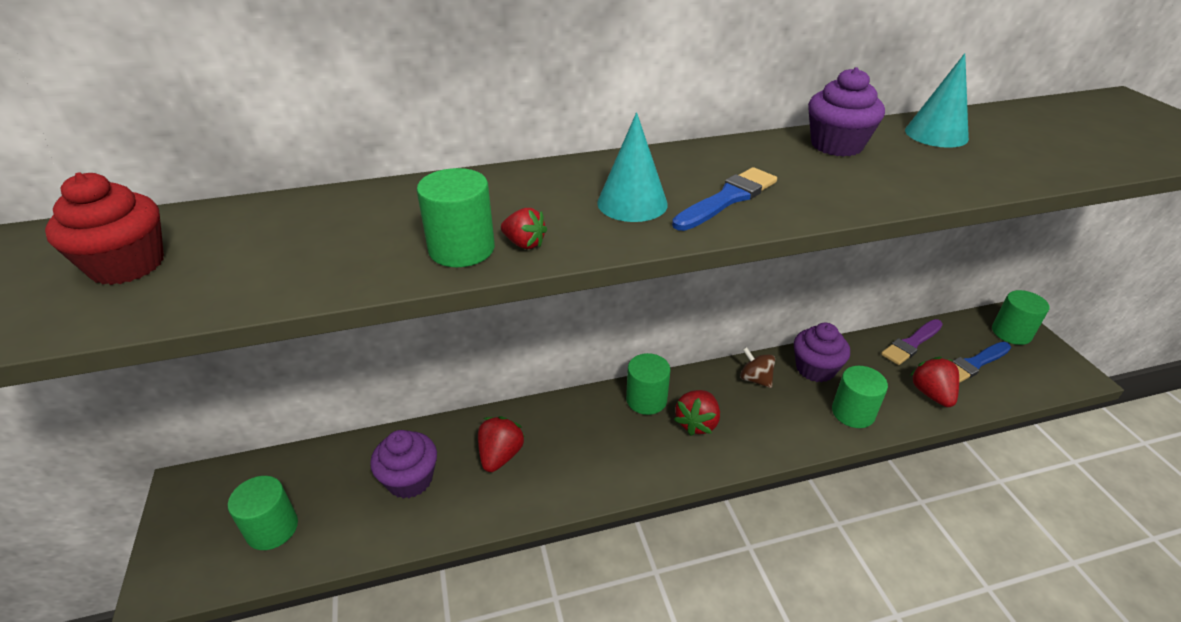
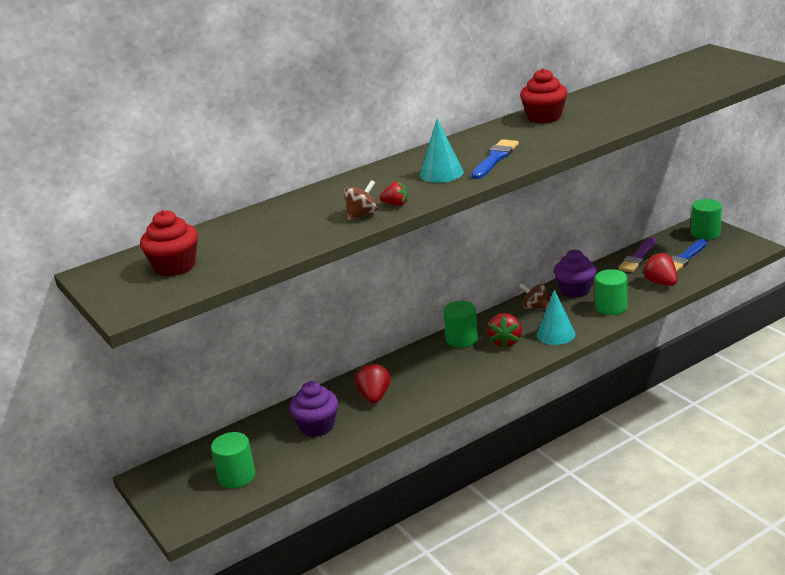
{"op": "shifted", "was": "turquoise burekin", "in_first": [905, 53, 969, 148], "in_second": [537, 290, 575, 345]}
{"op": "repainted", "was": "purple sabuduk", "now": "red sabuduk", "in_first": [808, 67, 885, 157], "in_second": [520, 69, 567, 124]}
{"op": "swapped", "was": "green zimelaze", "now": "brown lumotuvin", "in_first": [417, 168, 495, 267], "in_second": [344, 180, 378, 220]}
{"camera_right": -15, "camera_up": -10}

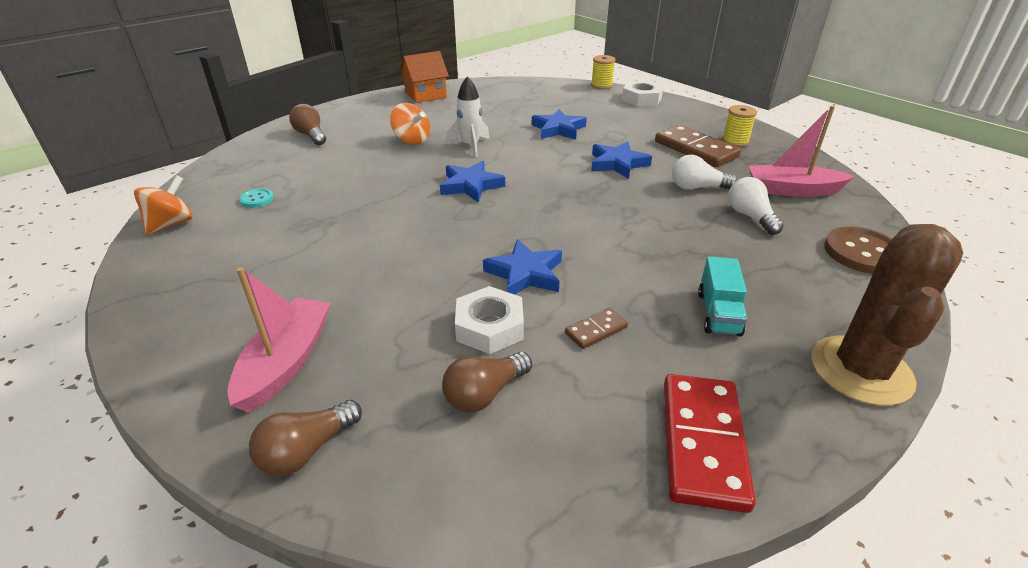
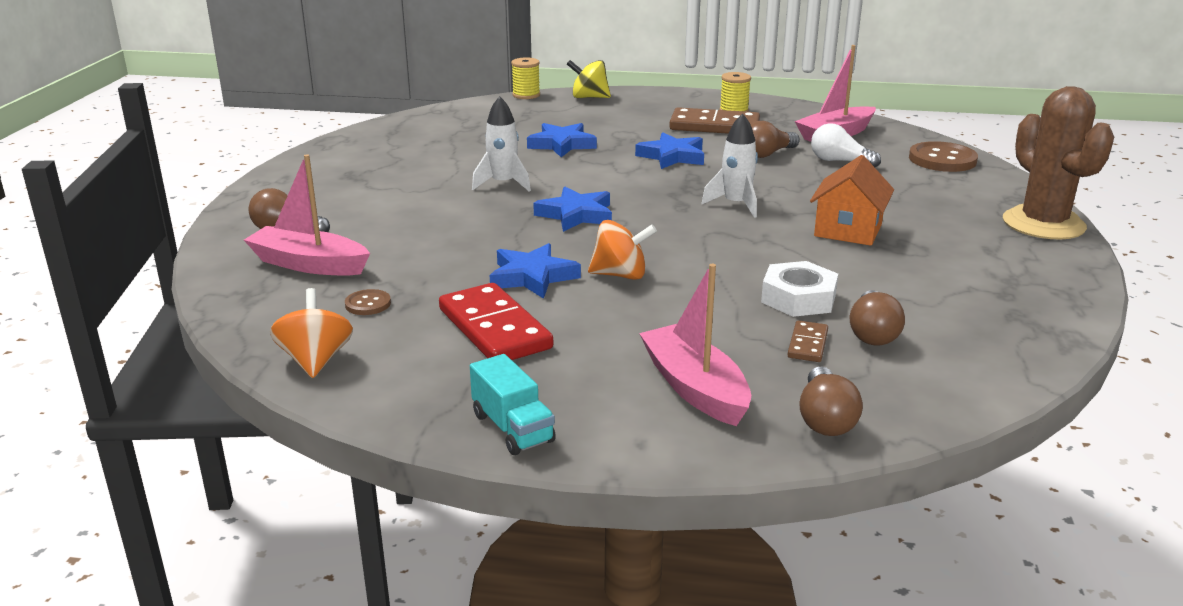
{"op": "shifted", "was": "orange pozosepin", "in_first": [399, 51, 449, 103], "in_second": [810, 155, 894, 246]}
{"op": "swapped", "was": "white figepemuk", "now": "yellow lumotuvin", "in_first": [622, 80, 663, 106], "in_second": [567, 60, 611, 98]}
{"op": "shifted", "was": "orange lumotuvin", "in_first": [390, 103, 430, 145], "in_second": [588, 220, 657, 280]}
{"op": "repainted", "was": "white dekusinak", "now": "brown dekusinak", "in_first": [672, 155, 737, 190], "in_second": [751, 121, 800, 158]}
{"op": "repainted", "was": "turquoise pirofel", "now": "brown pirofel", "in_first": [239, 188, 274, 208], "in_second": [345, 289, 391, 315]}
{"op": "shifted", "was": "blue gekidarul", "in_first": [483, 239, 562, 295], "in_second": [490, 243, 581, 299]}
{"op": "shifted", "was": "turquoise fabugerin", "in_first": [698, 256, 747, 336], "in_second": [470, 354, 556, 455]}
{"op": "shifted", "was": "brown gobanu", "in_first": [565, 308, 628, 349], "in_second": [788, 320, 828, 362]}
{"op": "shifted", "was": "red gobanu", "in_first": [664, 374, 756, 513], "in_second": [439, 283, 553, 360]}
{"op": "new", "now": "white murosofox", "in_second": [701, 113, 758, 218]}
{"op": "new", "now": "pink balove", "in_second": [244, 154, 370, 276]}
{"camera_right": -40, "camera_up": -10}

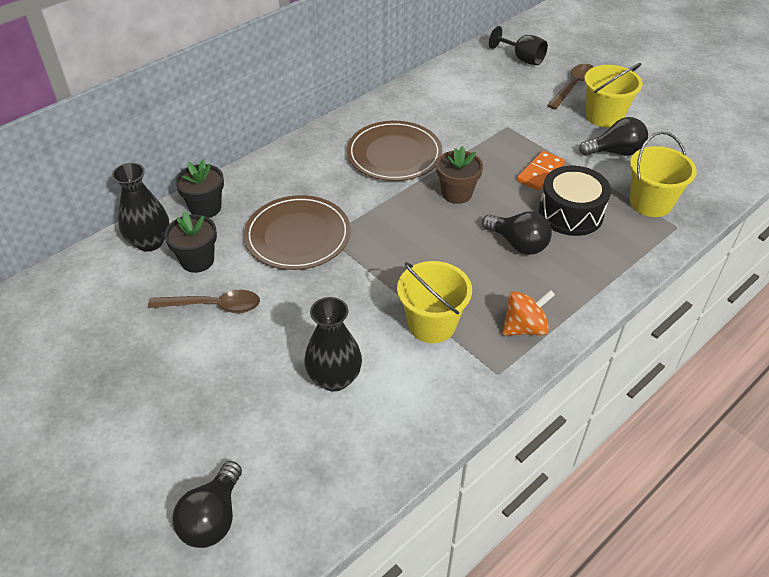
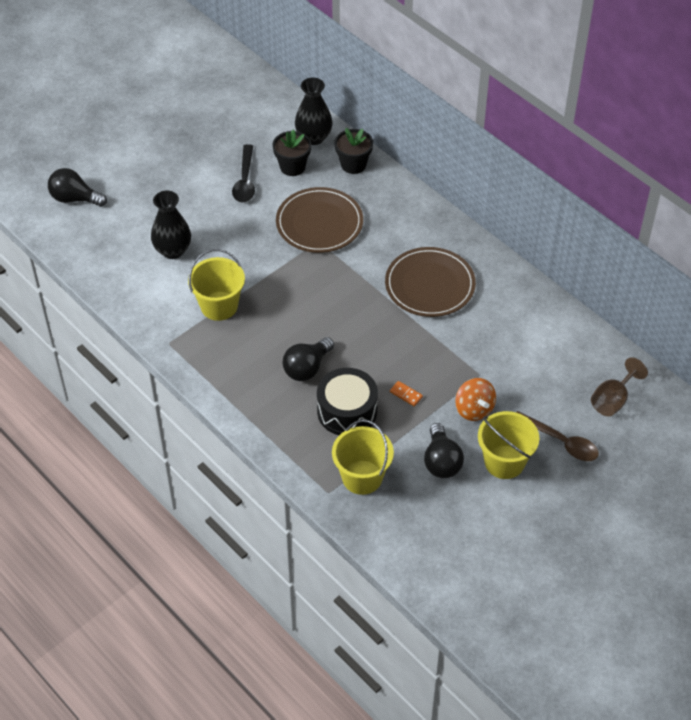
{"op": "repainted", "was": "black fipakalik", "now": "brown fipakalik", "in_first": [489, 26, 548, 65], "in_second": [591, 357, 648, 416]}
{"op": "gone", "was": "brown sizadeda", "in_first": [436, 146, 483, 204]}
{"op": "scaled", "was": "orange gobanu", "in_first": [517, 151, 565, 191], "in_second": [390, 381, 423, 406], "ratio": 0.59}
{"op": "repainted", "was": "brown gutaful", "now": "black gutaful", "in_first": [148, 290, 260, 313], "in_second": [232, 144, 255, 202]}
{"op": "shifted", "was": "orange lumotuvin", "in_first": [502, 290, 555, 336], "in_second": [455, 378, 496, 421]}
{"camera_right": 90, "camera_up": 5}

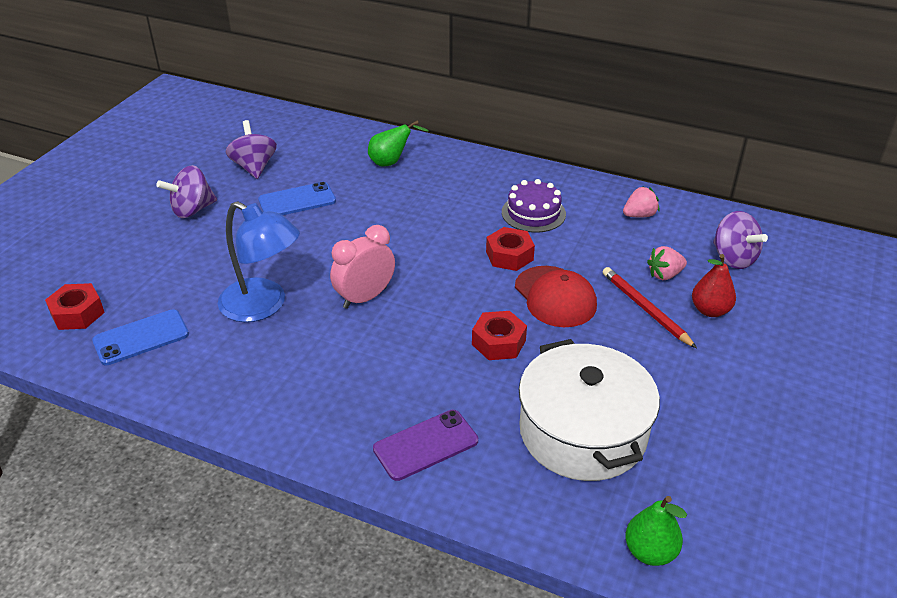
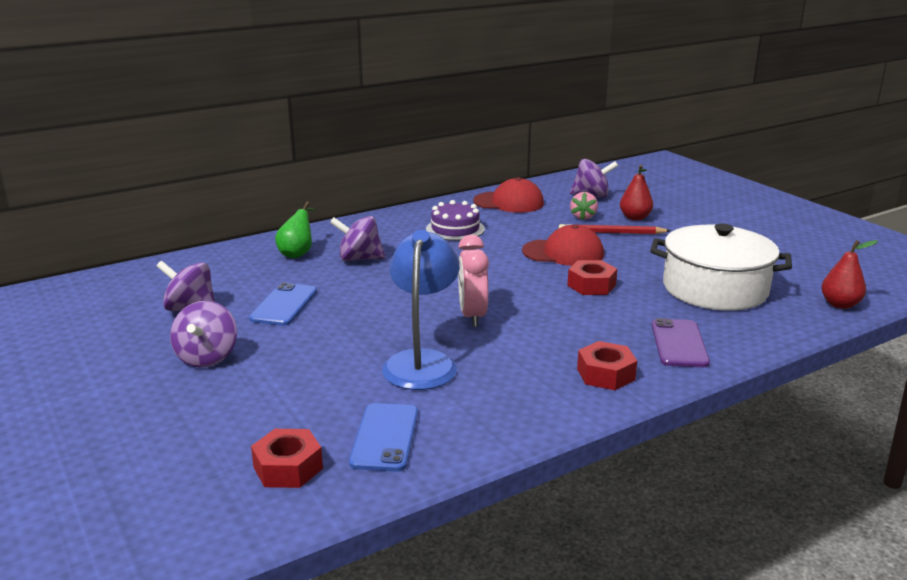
{"op": "swapped", "was": "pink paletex", "now": "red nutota", "in_first": [623, 186, 659, 218], "in_second": [473, 177, 544, 213]}
{"op": "rotated", "was": "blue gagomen", "in_first": [218, 201, 300, 322], "in_second": [382, 230, 460, 390], "clockwise": -60}
{"op": "shifted", "was": "red figepemuk", "in_first": [486, 227, 535, 271], "in_second": [577, 341, 637, 390]}
{"op": "repainted", "was": "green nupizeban", "now": "red nupizeban", "in_first": [625, 496, 687, 566], "in_second": [821, 240, 878, 309]}
{"op": "new", "now": "purple lumotuvin", "in_second": [330, 216, 386, 261]}
{"camera_right": -55, "camera_up": -15}

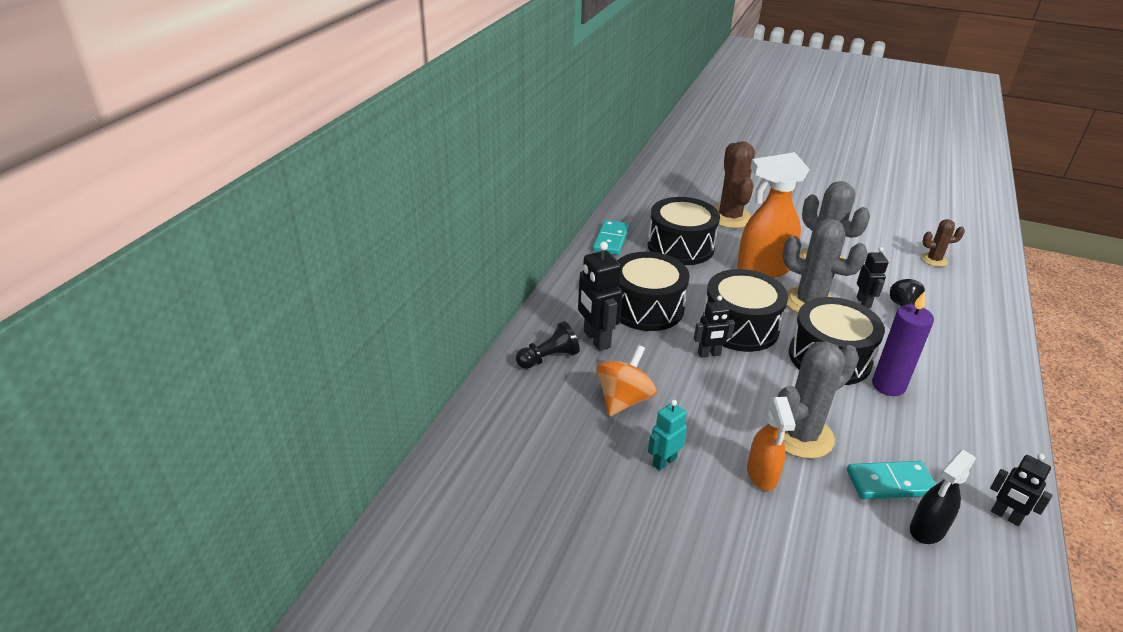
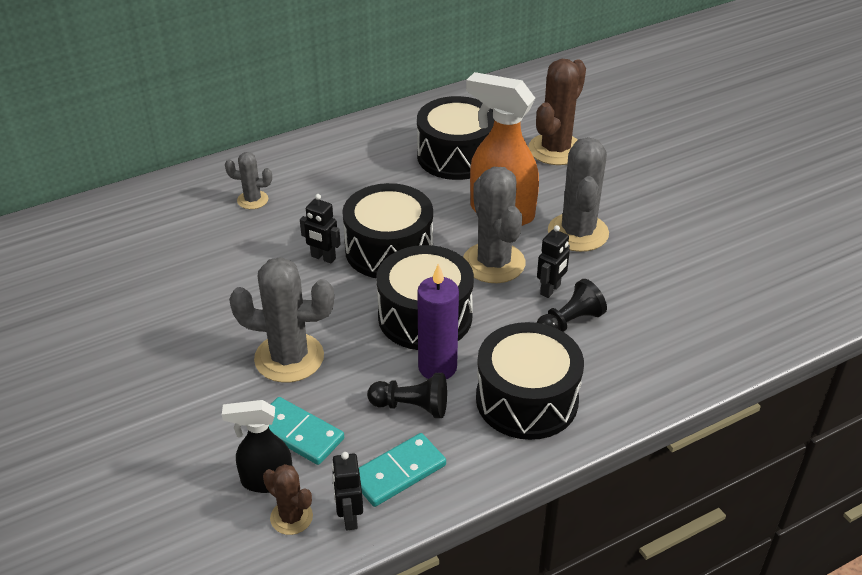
{"op": "shifted", "was": "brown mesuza", "in_first": [921, 219, 965, 267], "in_second": [263, 464, 313, 535]}
{"op": "shifted", "was": "turquoise gobanu", "in_first": [593, 220, 630, 255], "in_second": [359, 433, 446, 507]}
{"op": "swapped", "was": "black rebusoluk", "now": "grey mesuza", "in_first": [578, 241, 623, 351], "in_second": [225, 152, 272, 209]}
{"op": "shifted", "was": "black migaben", "in_first": [617, 252, 690, 331], "in_second": [476, 322, 584, 440]}
{"op": "shifted", "was": "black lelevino", "in_first": [516, 321, 580, 369], "in_second": [367, 373, 447, 418]}
{"op": "gone", "was": "orange lumotuvin", "in_first": [596, 345, 656, 417]}
{"op": "gone", "was": "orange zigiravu", "in_first": [747, 397, 796, 491]}
{"op": "gone", "was": "turquoise rebusoluk", "in_first": [648, 400, 687, 471]}
{"camera_right": 40, "camera_up": 5}

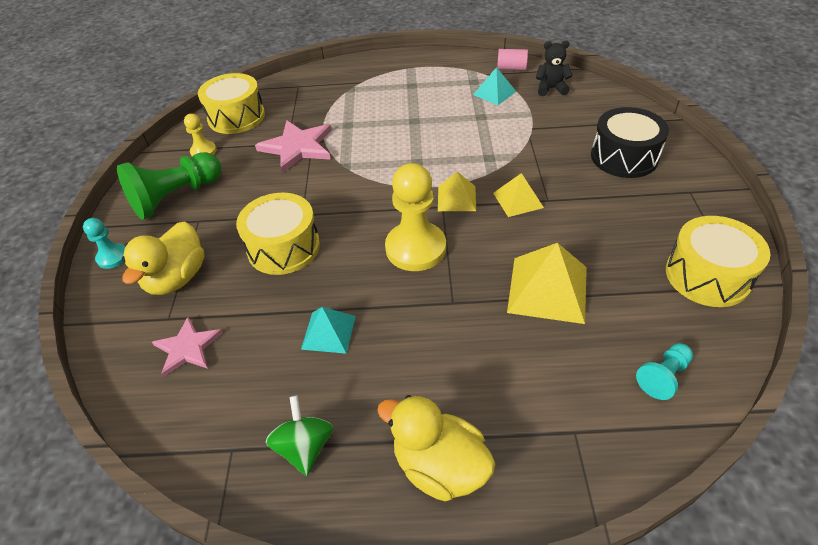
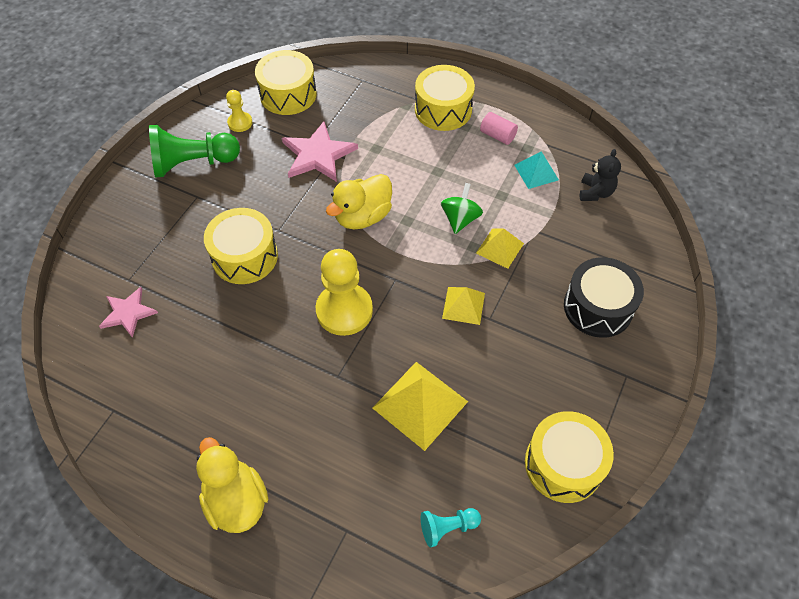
{"op": "rotated", "was": "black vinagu", "in_first": [536, 41, 573, 96], "in_second": [580, 149, 621, 201], "clockwise": 75}
{"op": "shifted", "was": "pink zimelaze", "in_first": [497, 49, 528, 70], "in_second": [480, 112, 518, 145]}
{"op": "shifted", "was": "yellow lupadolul", "in_first": [438, 171, 476, 211], "in_second": [476, 229, 524, 269]}
{"op": "gone", "was": "turquoise lelevino", "in_first": [83, 218, 125, 269]}
{"op": "shifted", "was": "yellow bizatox", "in_first": [122, 221, 205, 295], "in_second": [326, 174, 392, 229]}
{"op": "gone", "was": "turquoise lupadolul", "in_first": [301, 307, 356, 354]}
{"op": "shifted", "was": "green lumotuvin", "in_first": [266, 395, 333, 476], "in_second": [441, 183, 483, 234]}
{"op": "new", "now": "yellow migaben", "in_second": [415, 65, 475, 131]}
{"camera_right": 25, "camera_up": 10}

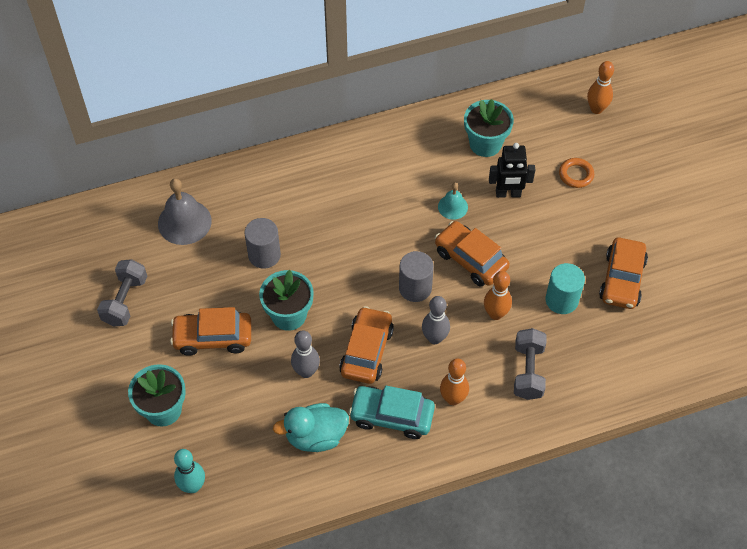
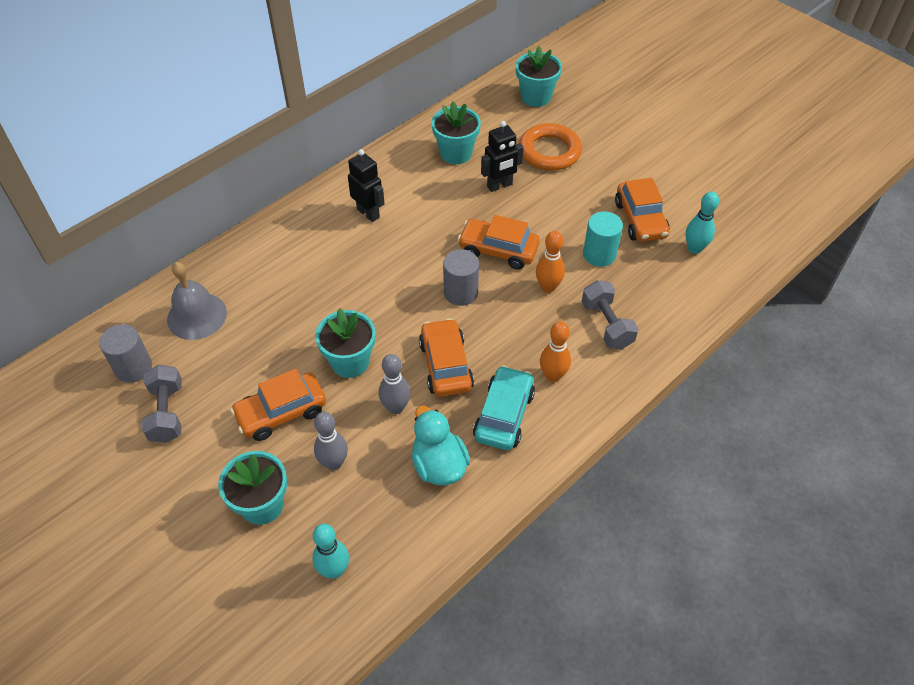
{"op": "swapped", "was": "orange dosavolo", "now": "turquoise sizadeda", "in_first": [587, 61, 614, 114], "in_second": [516, 46, 562, 107]}
{"op": "scaled", "was": "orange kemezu", "in_first": [559, 158, 594, 188], "in_second": [519, 123, 582, 171], "ratio": 1.84}
{"op": "gone", "was": "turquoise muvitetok", "in_first": [438, 183, 468, 220]}
{"op": "shifted", "was": "grey zimelaze", "in_first": [244, 218, 281, 269], "in_second": [99, 324, 152, 383]}
{"op": "shifted", "was": "grey dosavolo", "in_first": [422, 296, 450, 344], "in_second": [314, 412, 348, 470]}
{"op": "rotated", "was": "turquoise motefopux", "in_first": [349, 386, 435, 439], "in_second": [473, 365, 535, 450], "clockwise": 120}
{"op": "rotated", "was": "turquoise bizatox", "in_first": [273, 403, 349, 452], "in_second": [411, 405, 470, 485], "clockwise": 105}
{"op": "new", "now": "black rebusoluk", "in_second": [348, 149, 385, 222]}
{"op": "new", "now": "turquoise dosavolo", "in_second": [686, 192, 719, 254]}
{"camera_right": -25, "camera_up": -5}

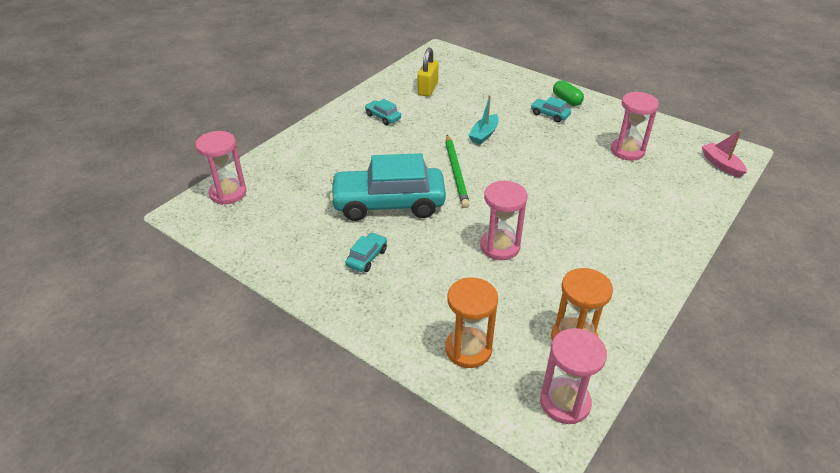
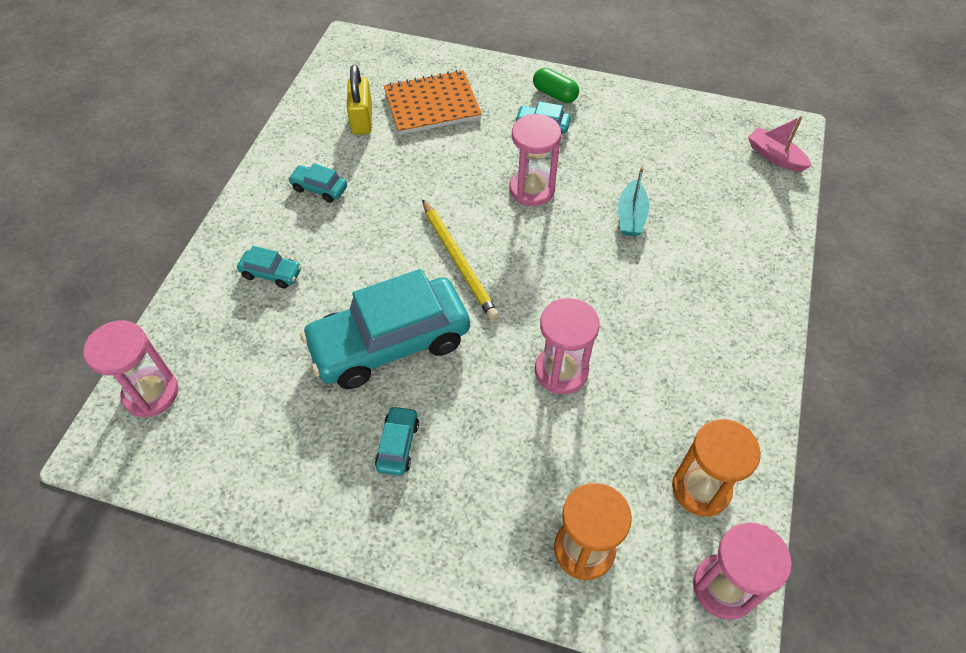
{"op": "shifted", "was": "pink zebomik", "in_first": [611, 91, 659, 161], "in_second": [509, 114, 561, 206]}
{"op": "shifted", "was": "turquoise balove", "in_first": [468, 95, 499, 144], "in_second": [618, 167, 649, 236]}
{"op": "repainted", "was": "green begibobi", "now": "yellow begibobi", "in_first": [446, 135, 470, 208], "in_second": [422, 199, 499, 320]}
{"op": "new", "now": "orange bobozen", "in_second": [384, 70, 482, 135]}
{"op": "new", "now": "turquoise motefopux", "in_second": [237, 246, 302, 288]}
{"camera_right": -20, "camera_up": 15}

